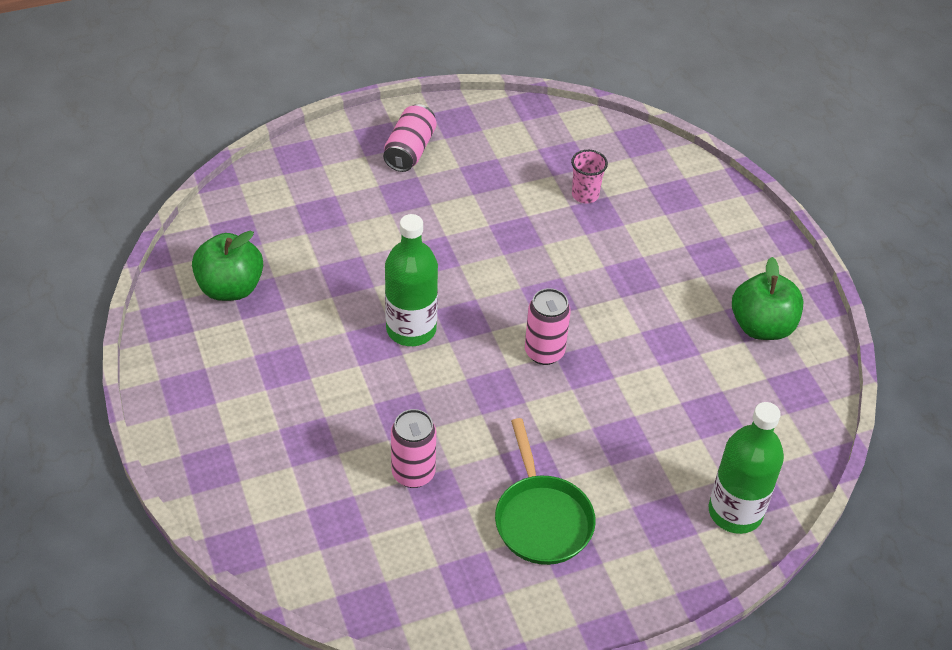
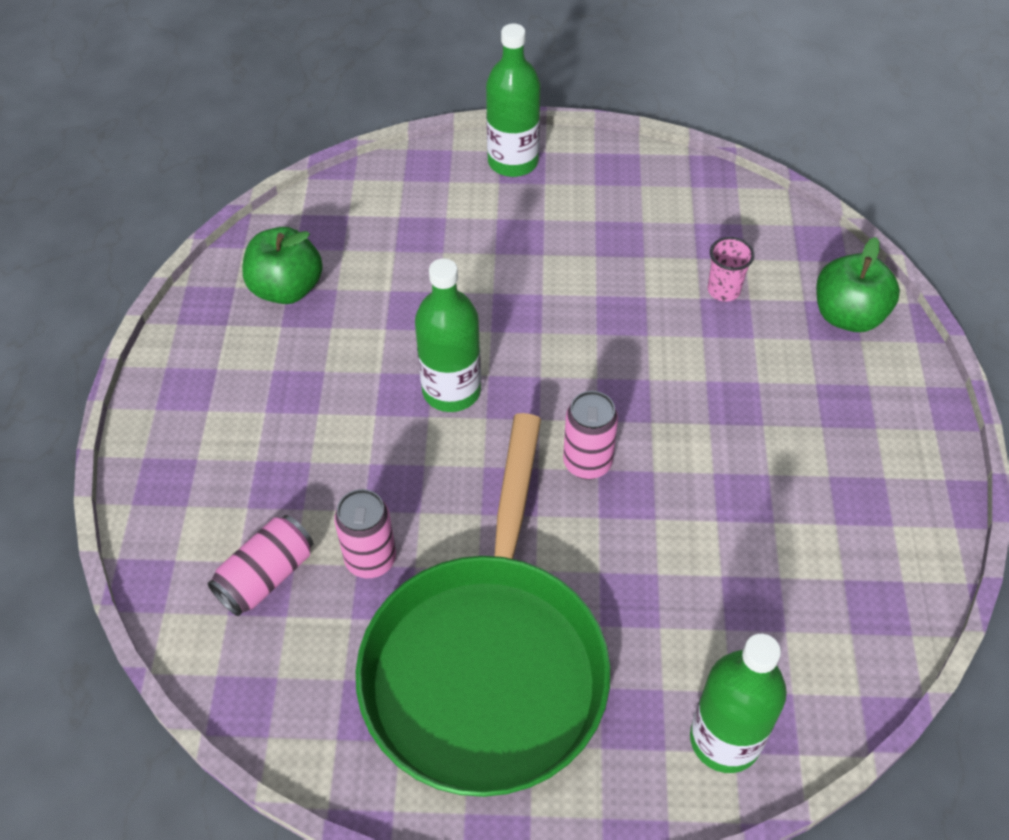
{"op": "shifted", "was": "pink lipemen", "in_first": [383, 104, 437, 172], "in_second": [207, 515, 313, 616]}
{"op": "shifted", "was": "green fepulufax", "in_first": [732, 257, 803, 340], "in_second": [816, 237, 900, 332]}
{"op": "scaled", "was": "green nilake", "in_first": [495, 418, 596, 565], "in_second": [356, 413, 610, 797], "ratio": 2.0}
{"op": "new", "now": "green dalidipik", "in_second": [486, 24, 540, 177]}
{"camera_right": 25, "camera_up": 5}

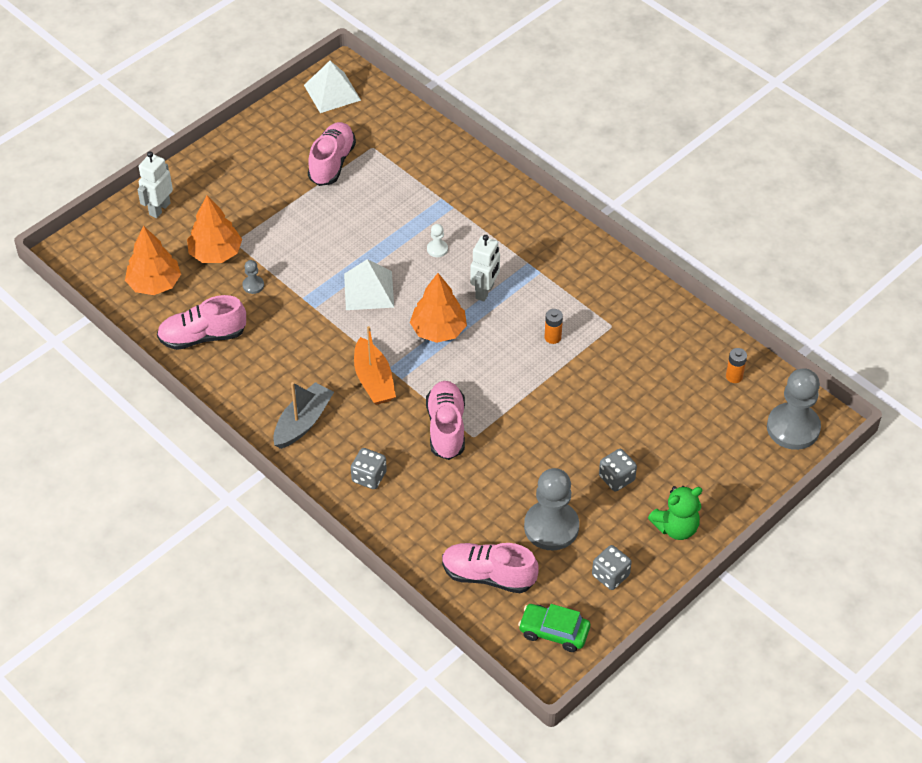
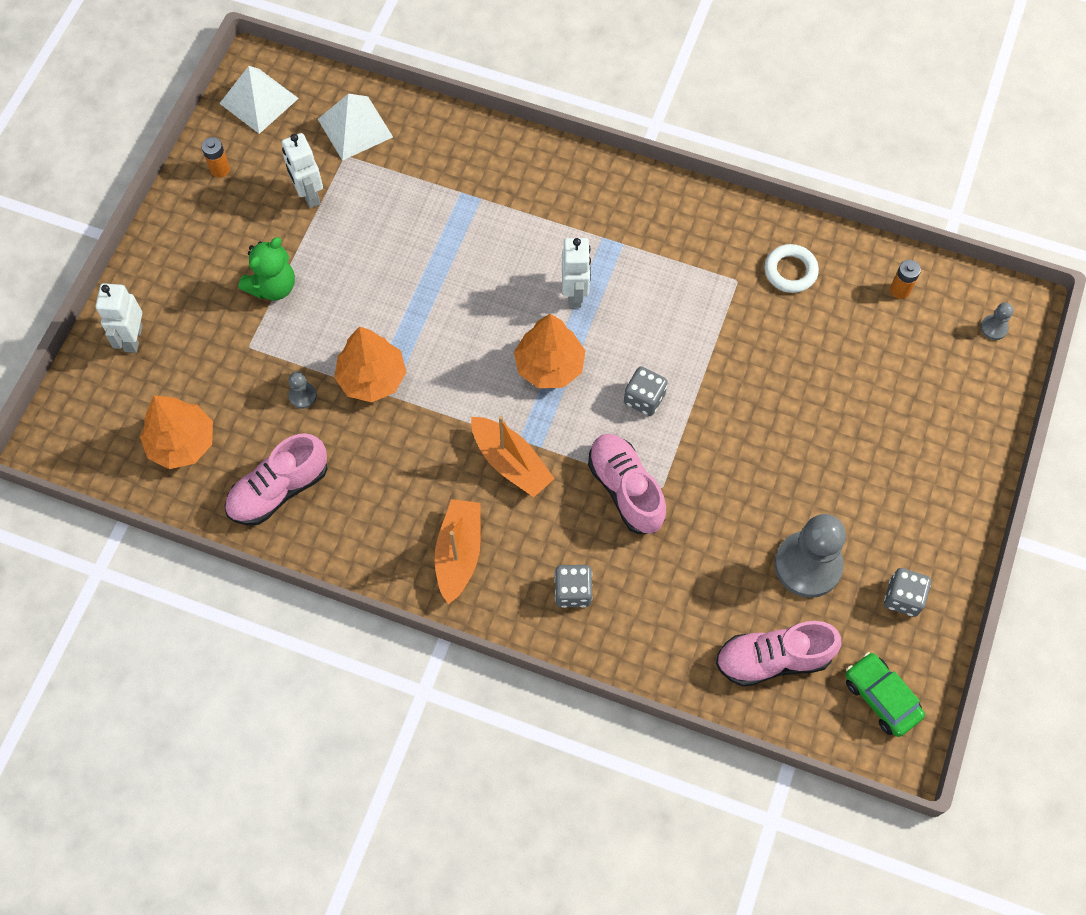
{"op": "swapped", "was": "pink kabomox", "now": "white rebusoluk", "in_first": [308, 122, 356, 186], "in_second": [282, 133, 323, 208]}
{"op": "shifted", "was": "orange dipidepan", "in_first": [187, 195, 242, 263], "in_second": [334, 326, 406, 402]}
{"op": "gone", "was": "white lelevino", "in_first": [427, 224, 448, 257]}
{"op": "shifted", "was": "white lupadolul", "in_first": [344, 259, 394, 310], "in_second": [318, 94, 393, 161]}
{"op": "shifted", "was": "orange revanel", "in_first": [545, 309, 563, 344], "in_second": [201, 137, 230, 178]}
{"op": "scaled", "was": "grey lelevino", "in_first": [767, 368, 821, 450], "in_second": [981, 302, 1013, 340], "ratio": 0.43}
{"op": "repainted", "was": "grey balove", "now": "orange balove", "in_first": [273, 382, 334, 449], "in_second": [435, 499, 481, 604]}
{"op": "shifted", "was": "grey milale", "in_first": [599, 449, 637, 491], "in_second": [624, 367, 668, 416]}
{"op": "shifted", "was": "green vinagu", "in_first": [648, 486, 703, 540], "in_second": [238, 237, 295, 301]}
{"op": "rotated", "was": "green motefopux", "in_first": [518, 604, 590, 652], "in_second": [845, 652, 925, 737], "clockwise": 60}
{"op": "new", "now": "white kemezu", "in_second": [765, 244, 819, 293]}
{"camera_right": -25, "camera_up": 15}

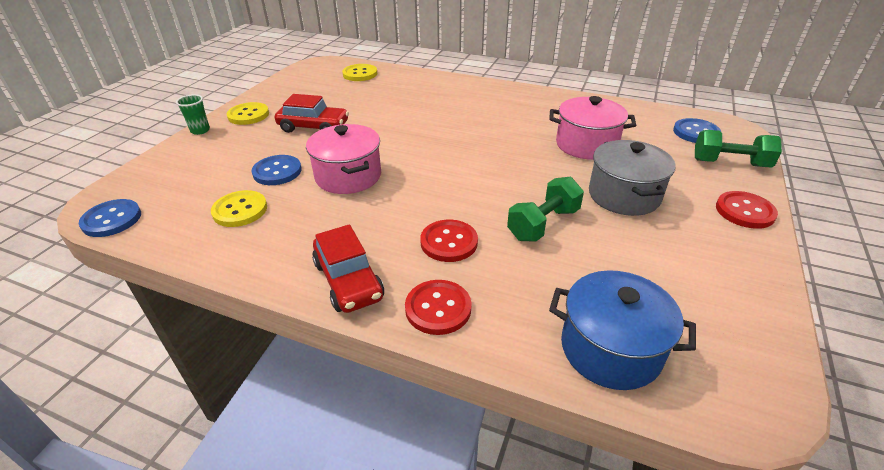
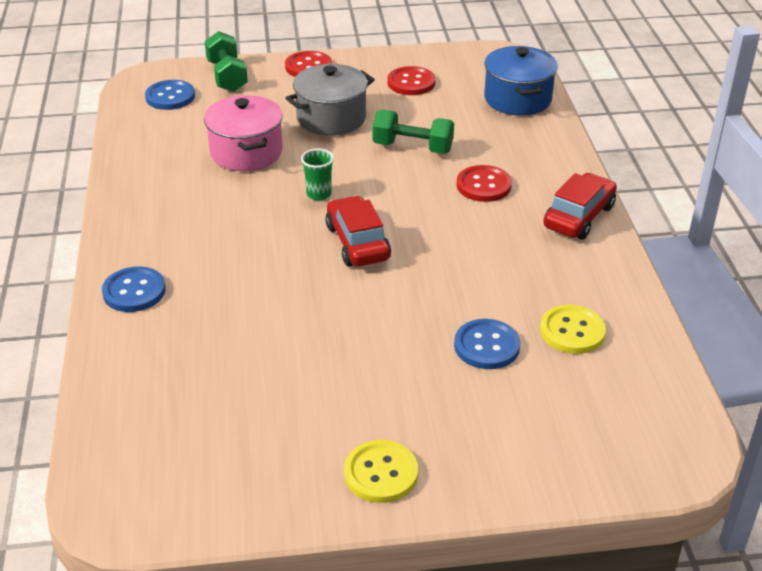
{"op": "gone", "was": "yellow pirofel", "in_first": [342, 64, 377, 81]}
{"op": "shifted", "was": "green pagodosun", "in_first": [176, 94, 210, 135], "in_second": [301, 149, 334, 200]}
{"op": "shifted", "was": "red motefopux", "in_first": [275, 94, 349, 133], "in_second": [325, 195, 391, 266]}
{"op": "gone", "was": "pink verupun", "in_first": [306, 124, 381, 194]}
{"op": "shifted", "was": "blue pirofel", "in_first": [79, 199, 141, 237], "in_second": [102, 266, 166, 312]}
{"op": "shifted", "was": "red pirofel", "in_first": [405, 280, 472, 335], "in_second": [387, 66, 435, 95]}
{"camera_right": -120, "camera_up": 0}

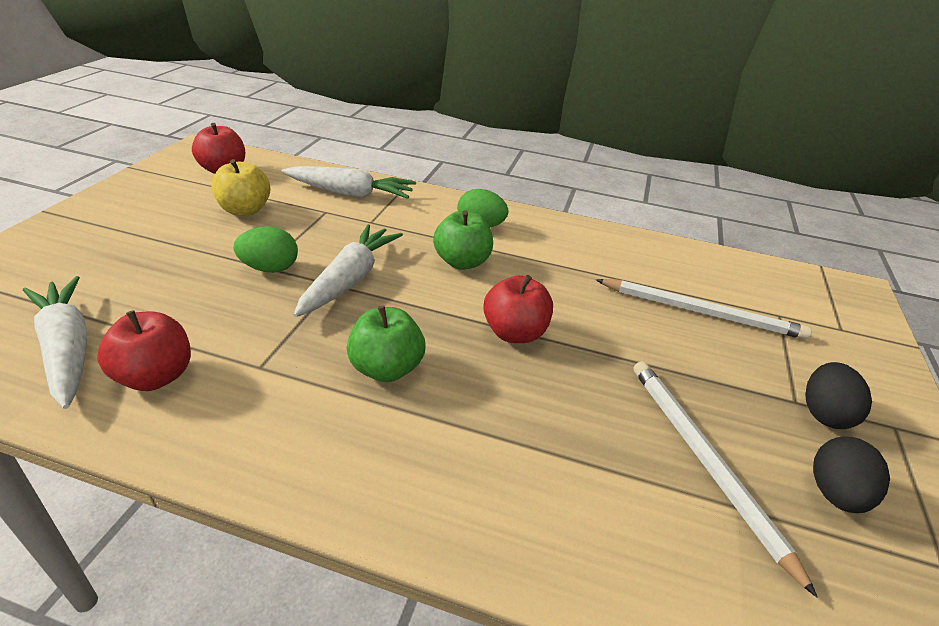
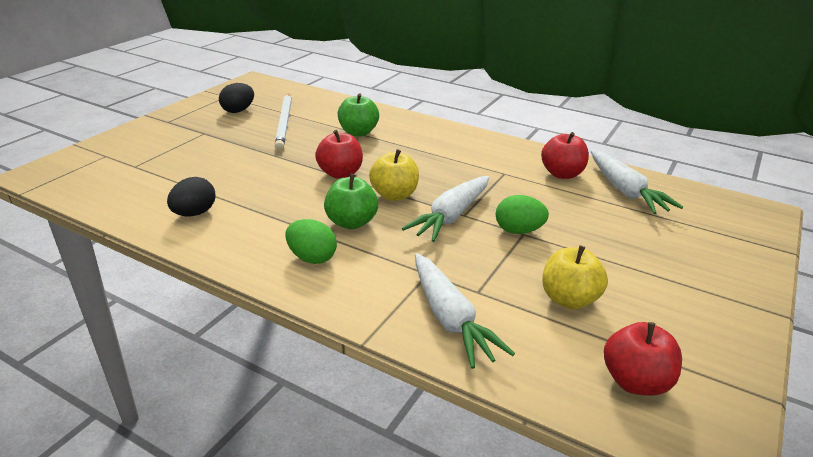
{"op": "rotated", "was": "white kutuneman", "in_first": [282, 166, 416, 199], "in_second": [415, 254, 515, 369], "clockwise": -135}
{"op": "gone", "was": "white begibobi", "in_first": [596, 279, 812, 340]}
{"op": "shifted", "was": "green fepulufax", "in_first": [347, 306, 425, 382], "in_second": [338, 93, 379, 136]}
{"op": "shifted", "was": "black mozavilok", "in_first": [805, 362, 872, 429], "in_second": [167, 177, 215, 216]}
{"op": "new", "now": "yellow fepulufax", "in_second": [369, 149, 419, 201]}
{"camera_right": -165, "camera_up": -5}

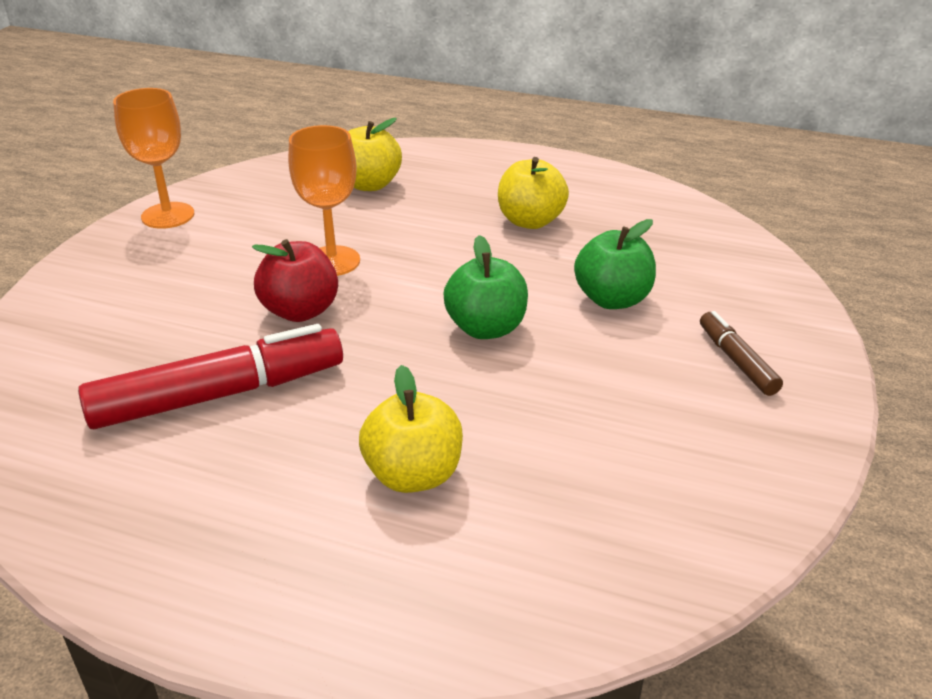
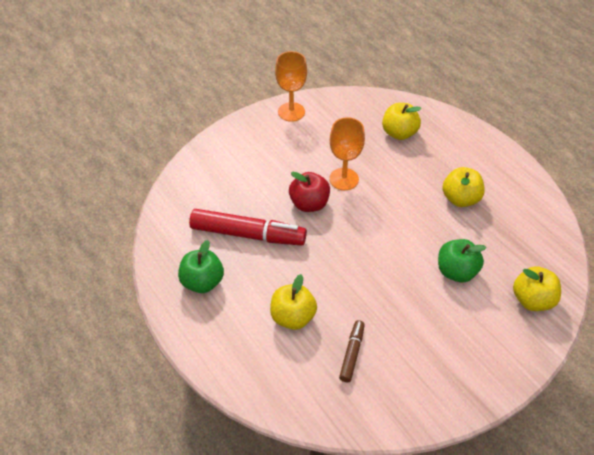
{"op": "shifted", "was": "green fepulufax", "in_first": [443, 235, 528, 339], "in_second": [178, 240, 224, 293]}
{"op": "shifted", "was": "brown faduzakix", "in_first": [700, 311, 783, 396], "in_second": [339, 320, 365, 382]}
{"op": "new", "now": "yellow fepulufax", "in_second": [513, 266, 561, 311]}
{"camera_right": 35, "camera_up": 15}

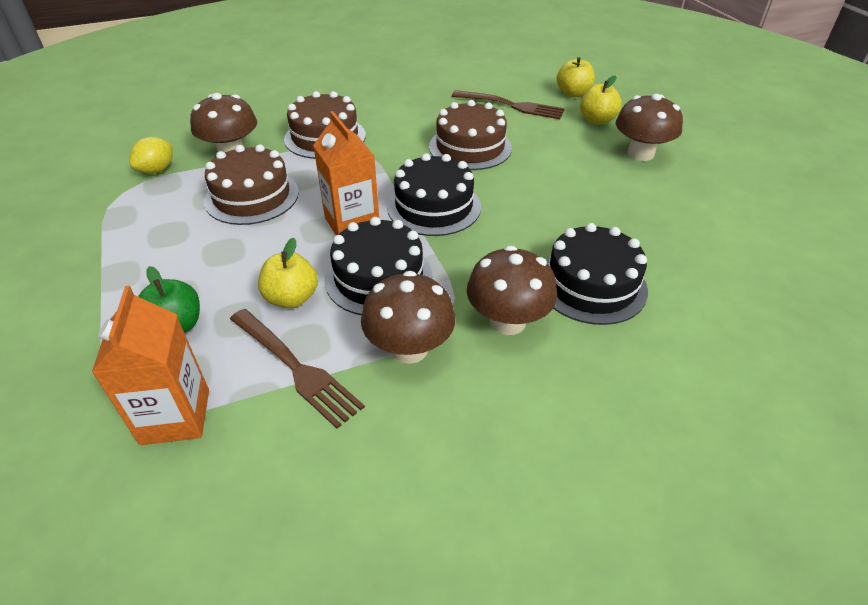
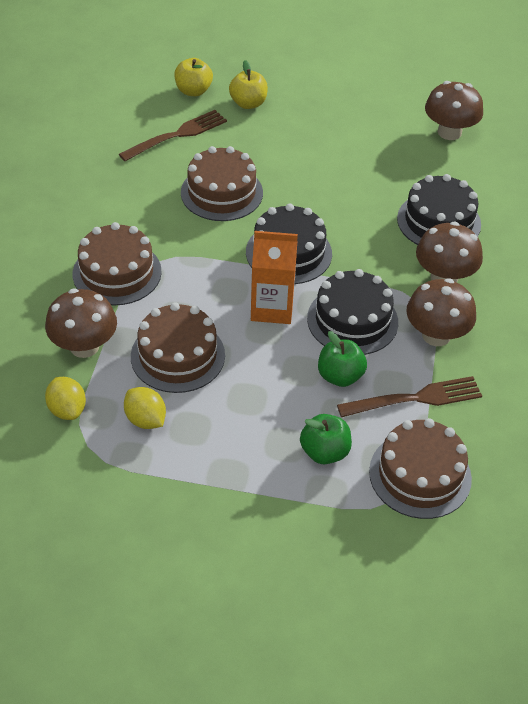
{"op": "shifted", "was": "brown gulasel", "in_first": [616, 94, 683, 161], "in_second": [425, 81, 483, 140]}
{"op": "repainted", "was": "yellow fepulufax", "now": "green fepulufax", "in_first": [258, 238, 318, 308], "in_second": [318, 331, 367, 387]}
{"op": "swapped", "was": "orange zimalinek", "now": "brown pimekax", "in_first": [92, 286, 209, 445], "in_second": [369, 418, 472, 519]}
{"op": "new", "now": "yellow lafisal", "in_second": [124, 387, 166, 429]}
{"camera_right": -60, "camera_up": 5}

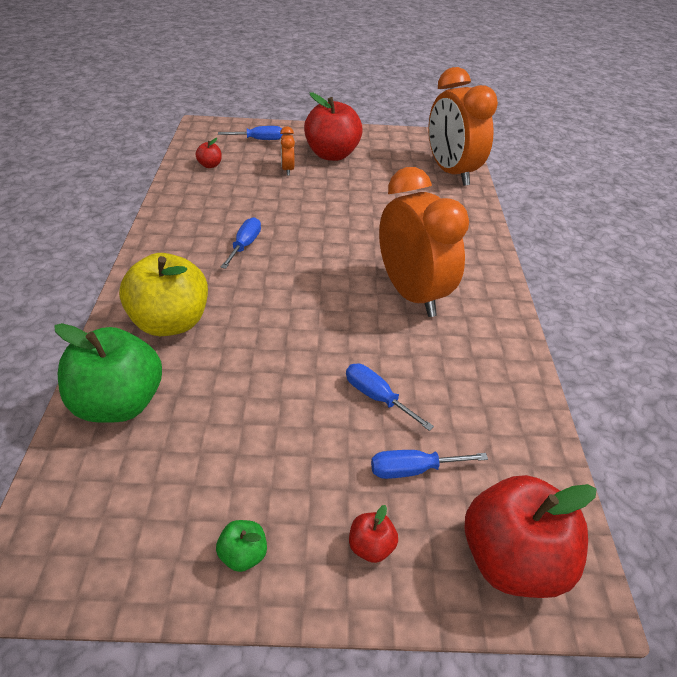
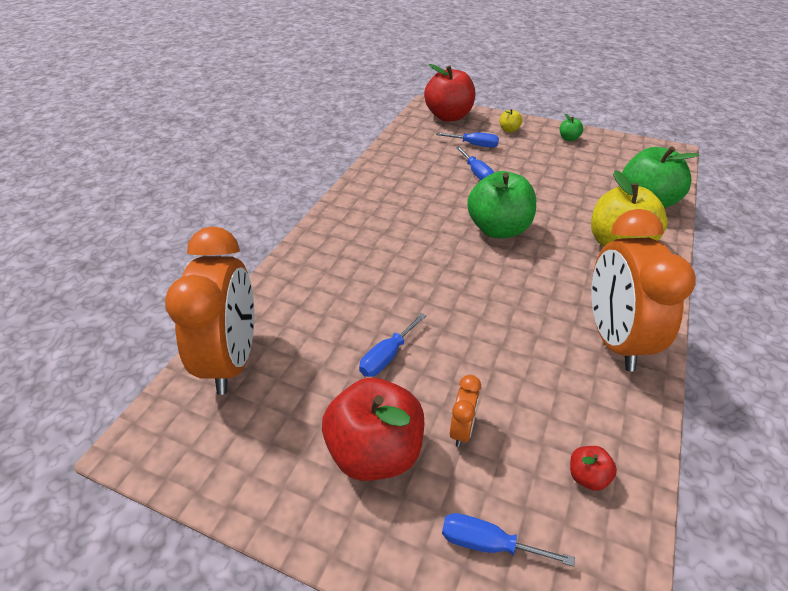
{"op": "shifted", "was": "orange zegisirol", "in_first": [379, 167, 469, 317], "in_second": [591, 209, 695, 372]}
{"op": "shifted", "was": "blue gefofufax", "in_first": [220, 217, 261, 269], "in_second": [359, 313, 426, 377]}
{"op": "repainted", "was": "red fepulufax", "now": "yellow fepulufax", "in_first": [349, 505, 398, 563], "in_second": [499, 109, 522, 133]}
{"op": "new", "now": "green fepulufax", "in_second": [467, 171, 536, 238]}
{"camera_right": -155, "camera_up": 0}

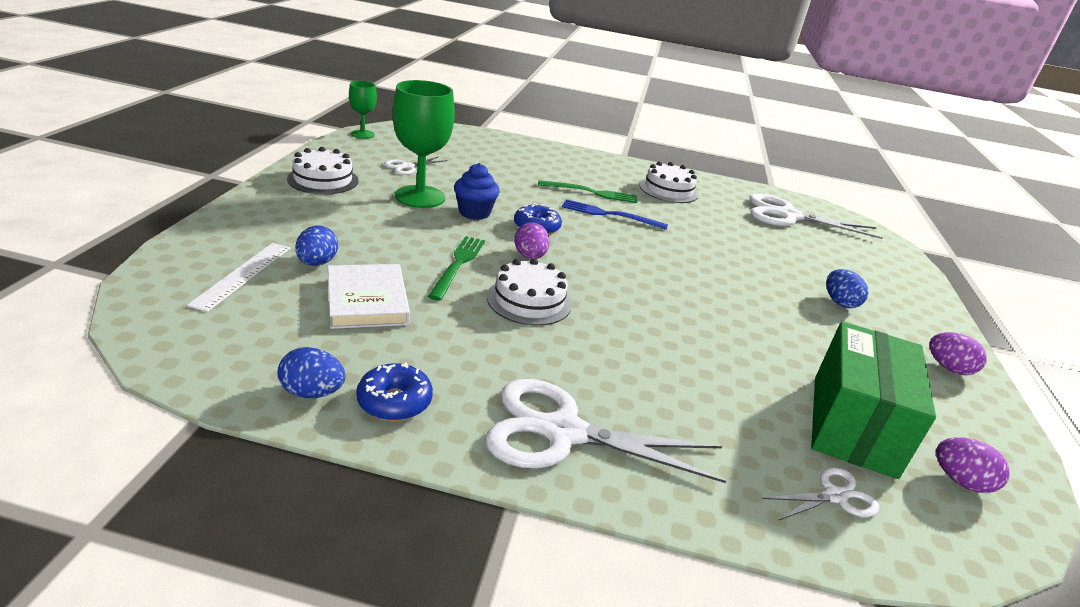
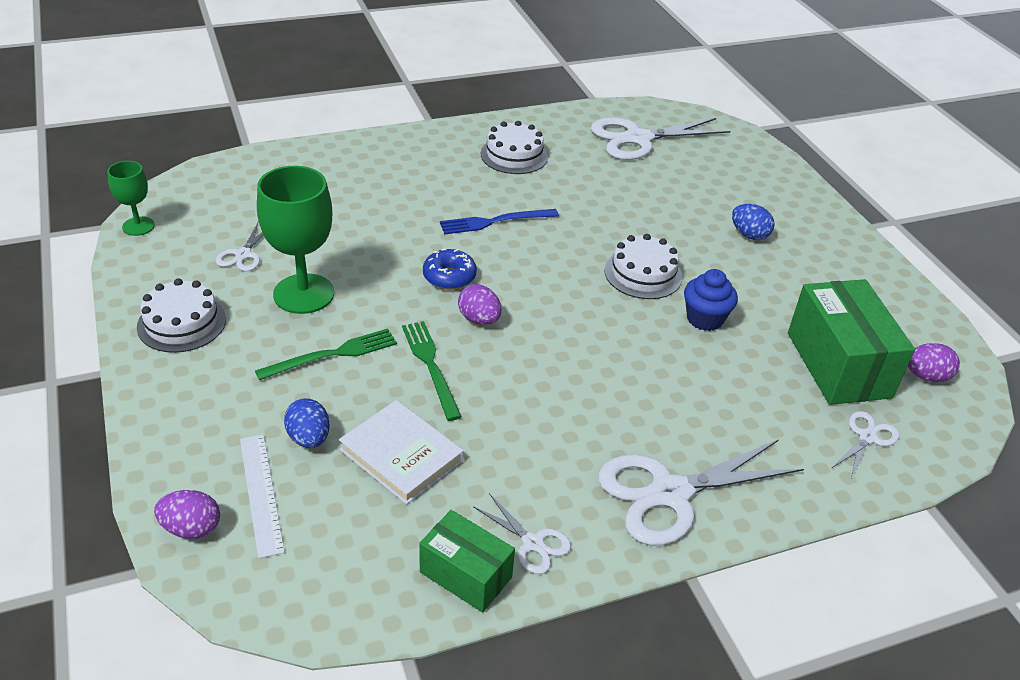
{"op": "shifted", "was": "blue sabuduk", "in_first": [454, 163, 500, 220], "in_second": [684, 269, 738, 331]}
{"op": "shifted", "was": "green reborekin", "in_first": [538, 180, 637, 203], "in_second": [255, 329, 397, 380]}
{"op": "shifted", "was": "white pimekax", "in_first": [487, 258, 572, 326], "in_second": [604, 234, 682, 299]}
{"op": "shifted", "was": "purple mozavilok", "in_first": [929, 332, 987, 375], "in_second": [154, 490, 220, 539]}
{"op": "swapped", "was": "blue mozavilok", "now": "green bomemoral", "in_first": [278, 347, 346, 398], "in_second": [419, 510, 515, 613]}
{"op": "swapped", "was": "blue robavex", "now": "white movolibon", "in_first": [356, 362, 433, 421], "in_second": [473, 493, 571, 574]}
{"camera_right": -30, "camera_up": 10}

